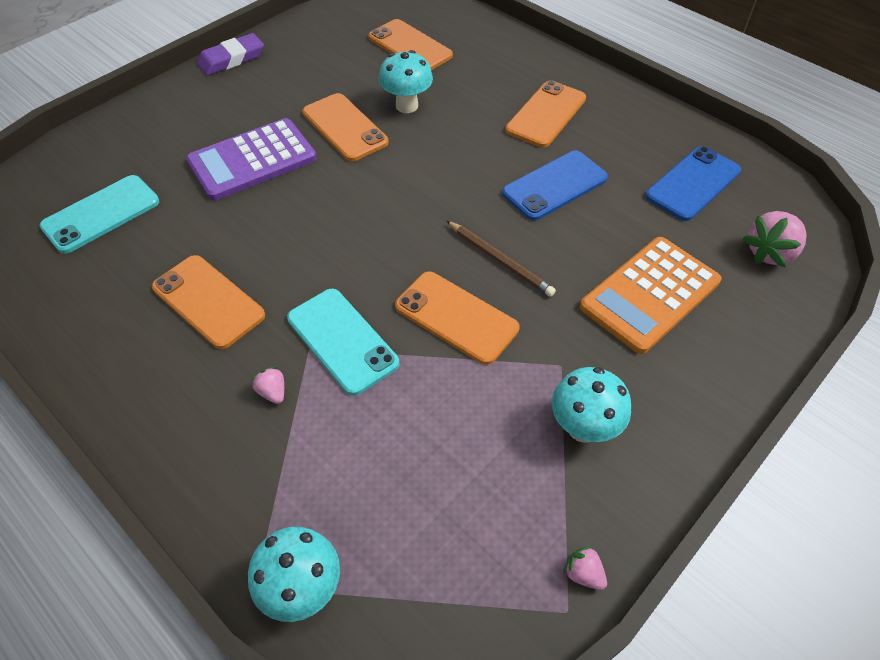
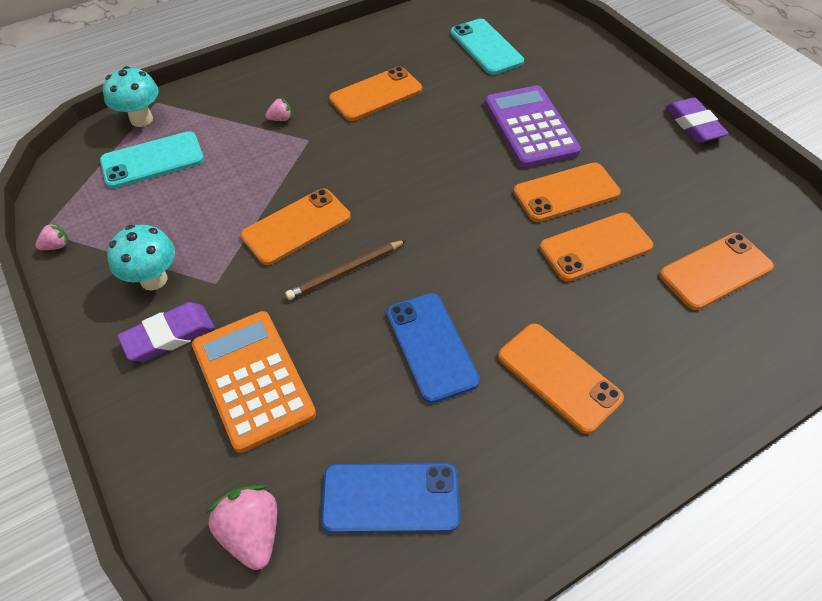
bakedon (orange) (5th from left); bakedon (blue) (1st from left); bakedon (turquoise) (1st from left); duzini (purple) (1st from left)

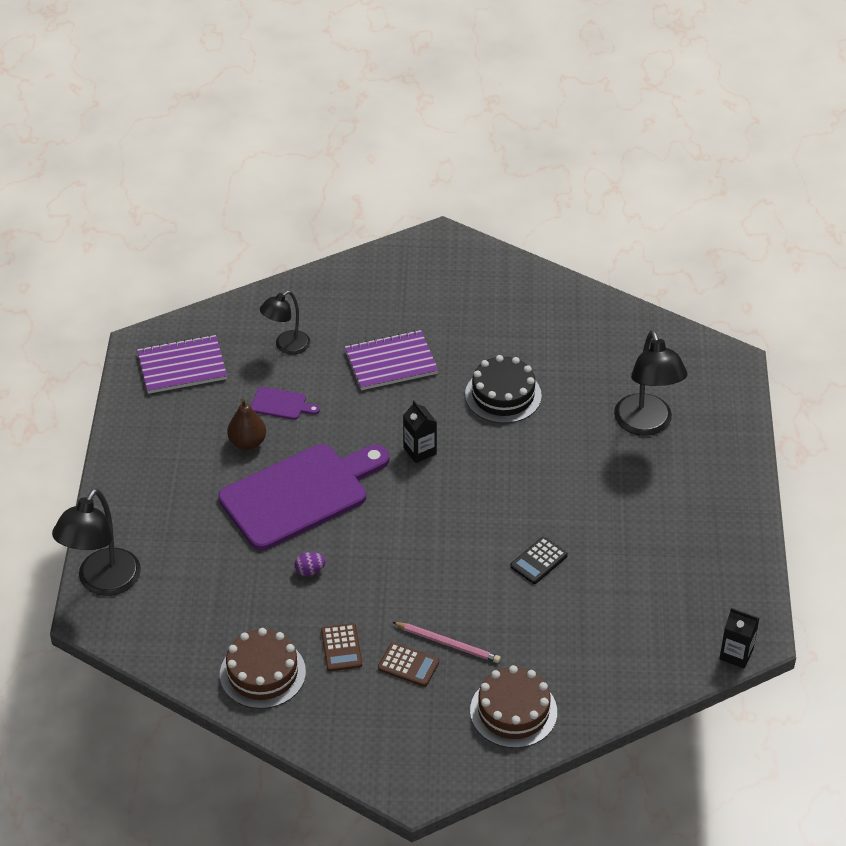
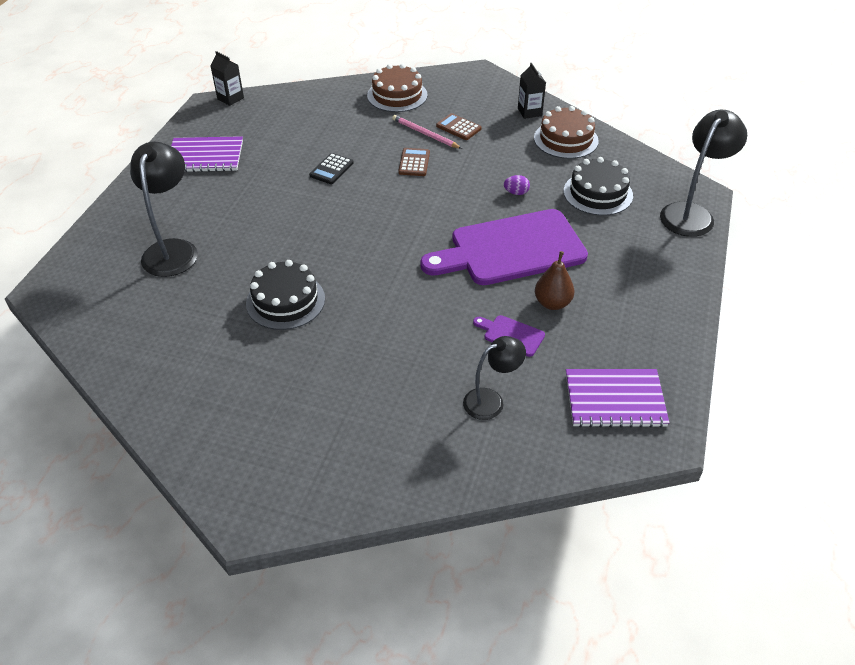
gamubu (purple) (1st from left); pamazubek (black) (2nd from left); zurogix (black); zurogix (brown) (1st from left); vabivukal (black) (2nd from left)

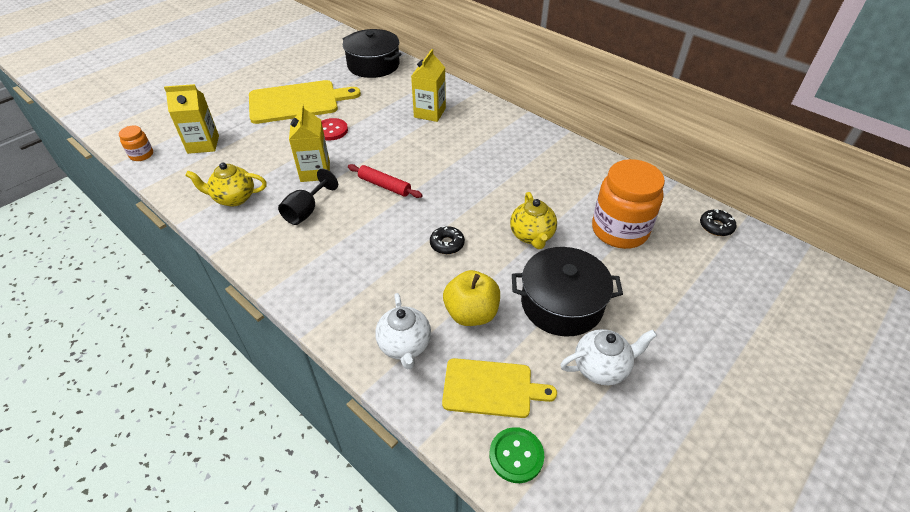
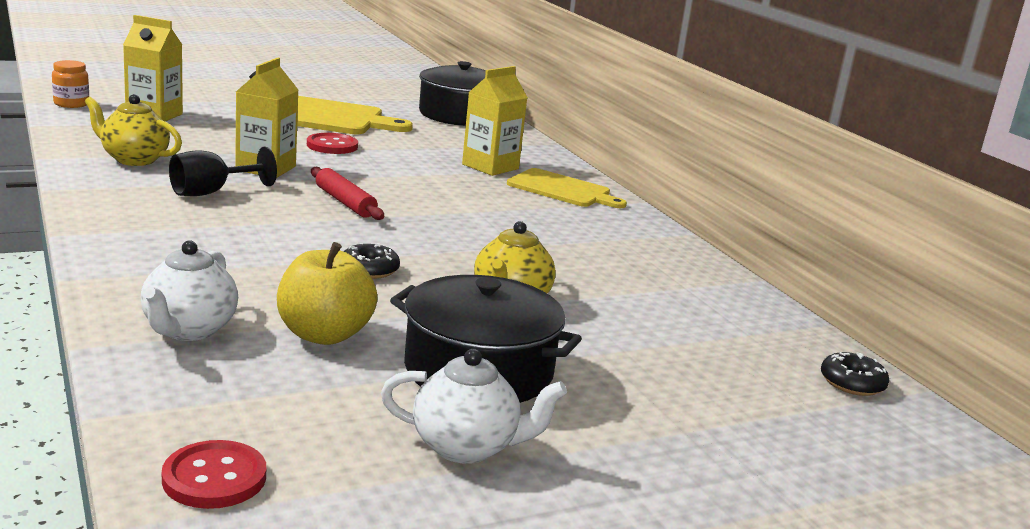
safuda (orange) (2nd from left in the first image); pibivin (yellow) (2nd from left); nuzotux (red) (1st from left)

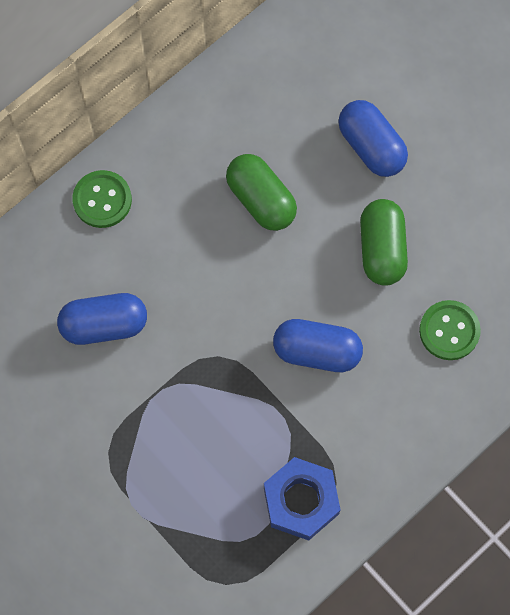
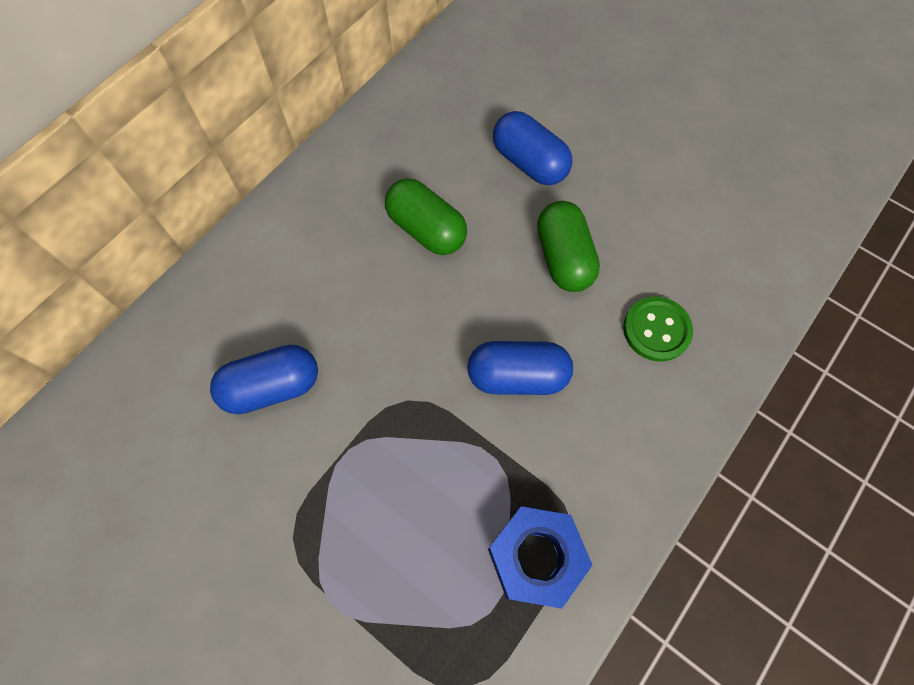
nuzotux (green) (1st from left in the first image)

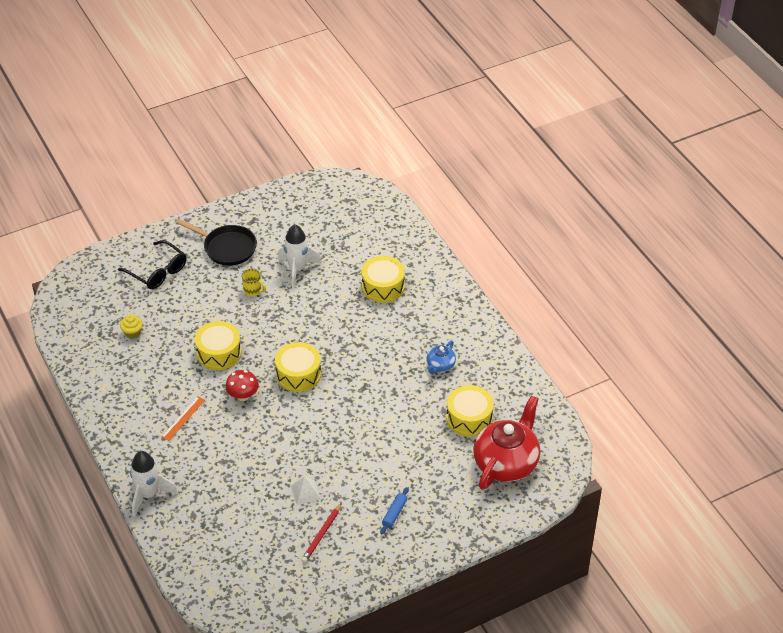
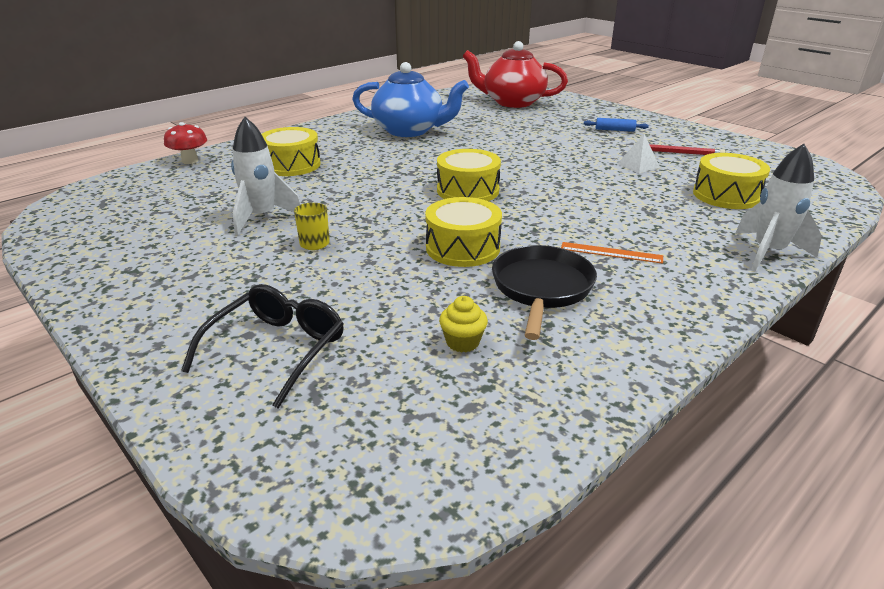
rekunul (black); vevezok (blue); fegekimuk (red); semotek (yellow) (4th from left)

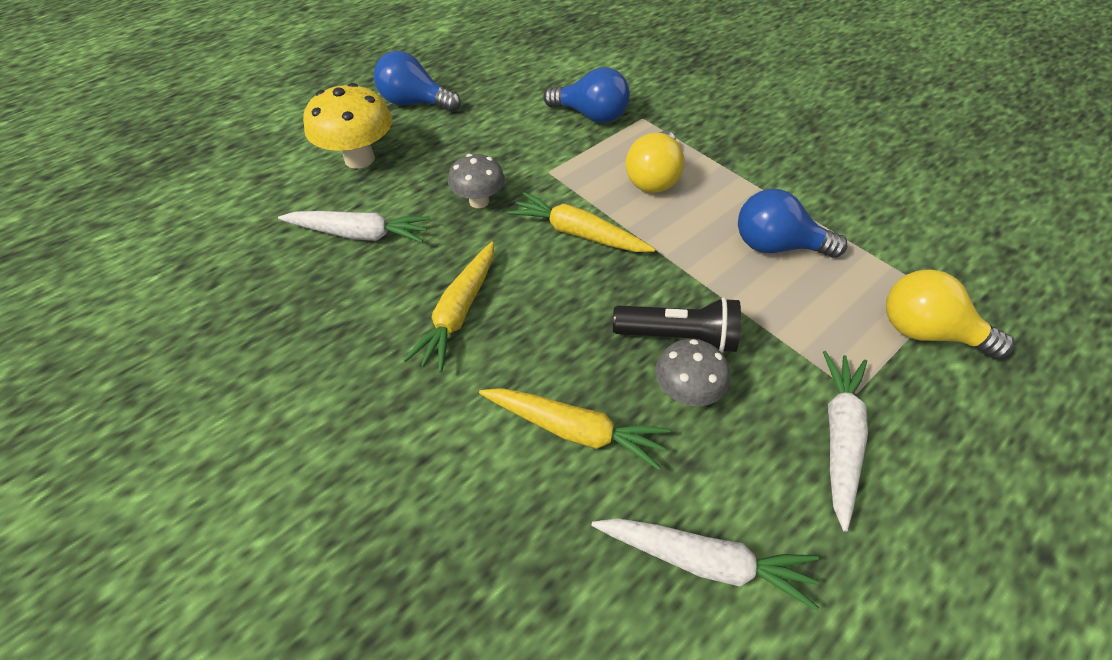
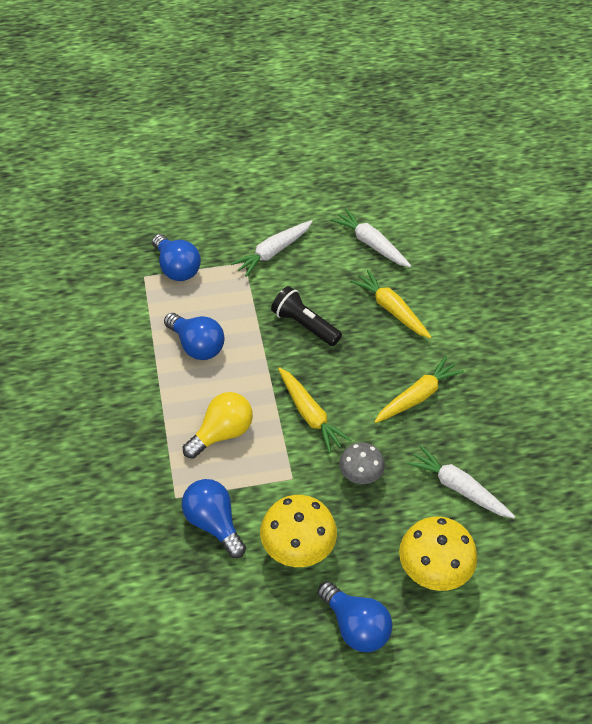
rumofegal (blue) (1st from left); fegekimuk (grey) (2nd from left in the first image); fegekimuk (yellow) (1st from left)

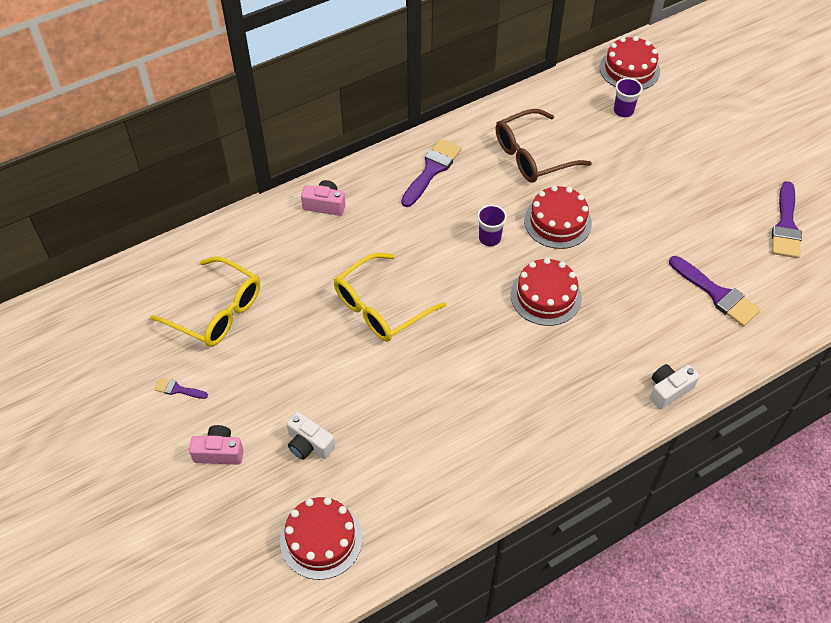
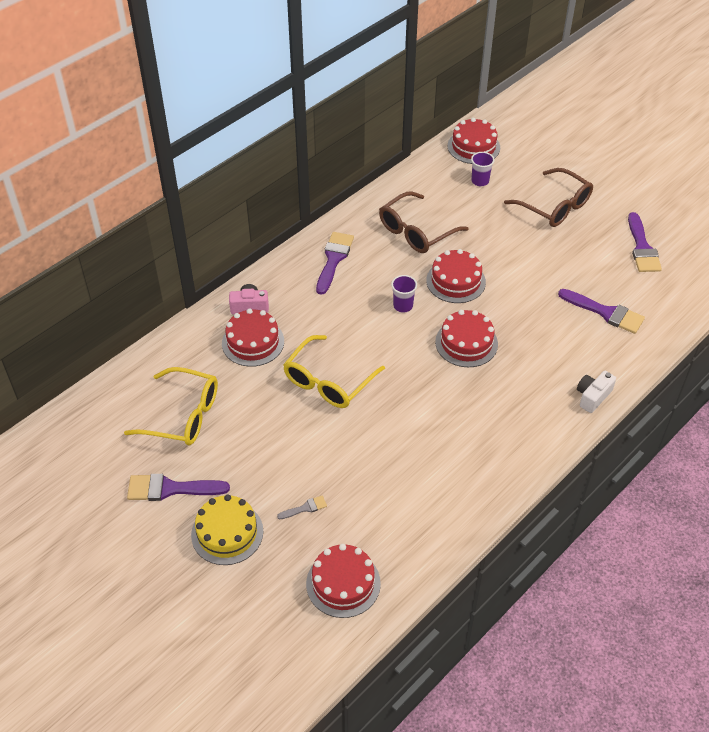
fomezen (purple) (1st from left); fomezen (grey); vabivukal (yellow); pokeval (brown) (2nd from left); vabivukal (red) (1st from left)

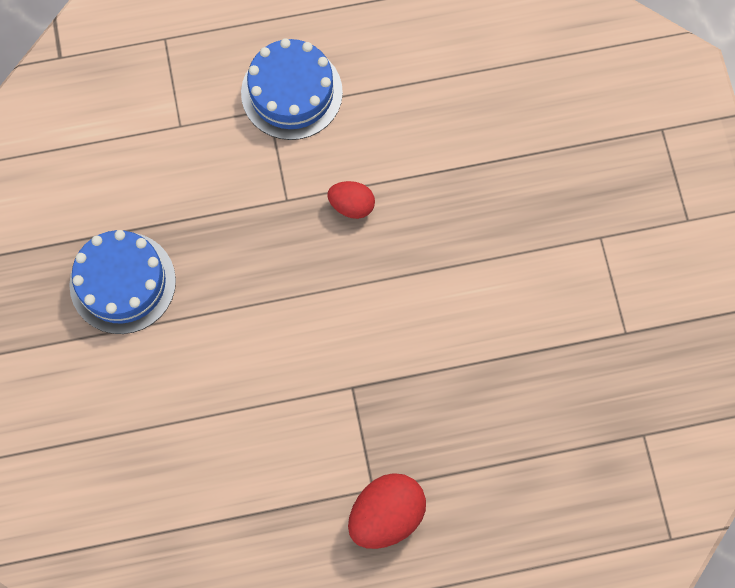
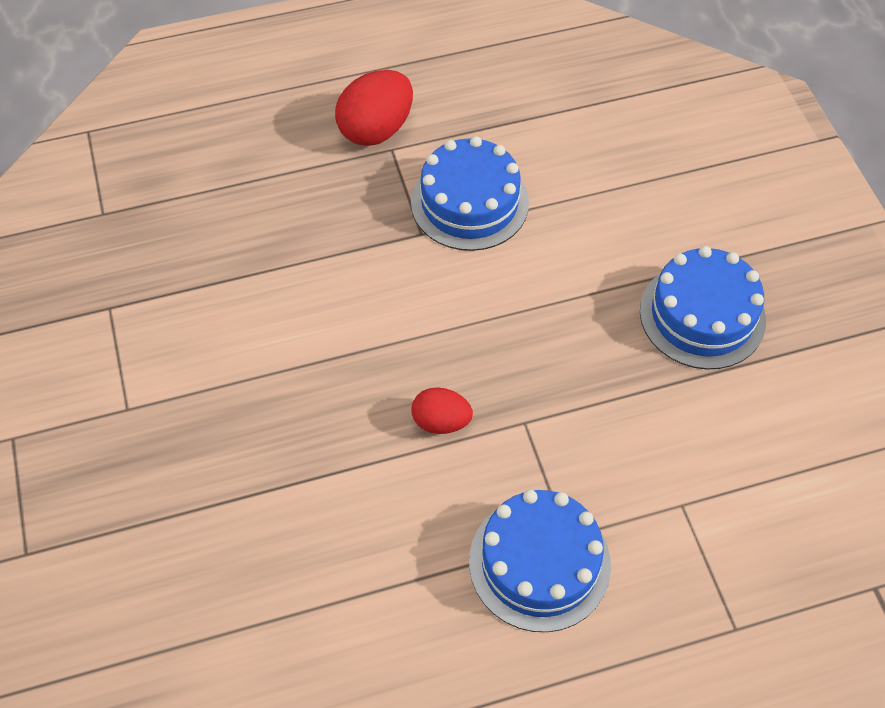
vabivukal (blue) (1st from left)

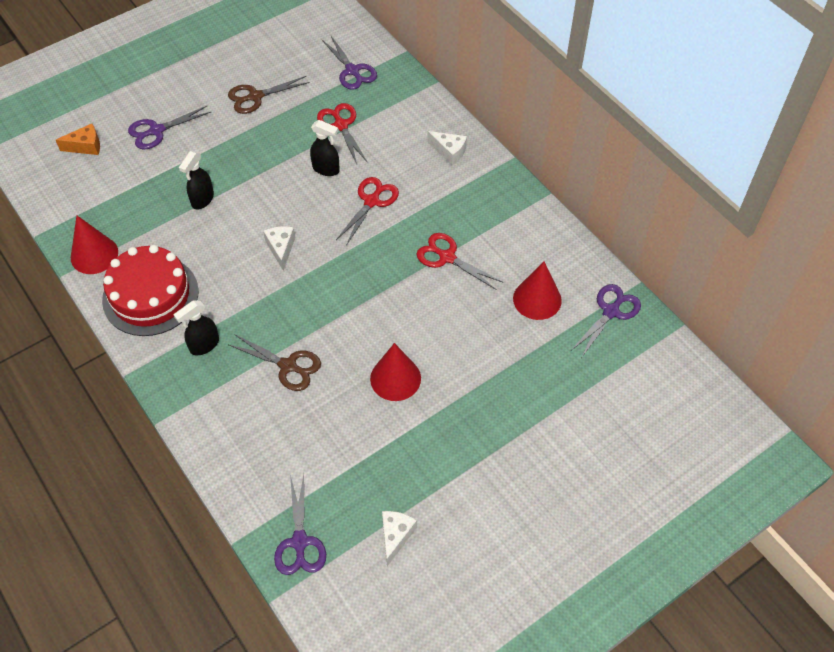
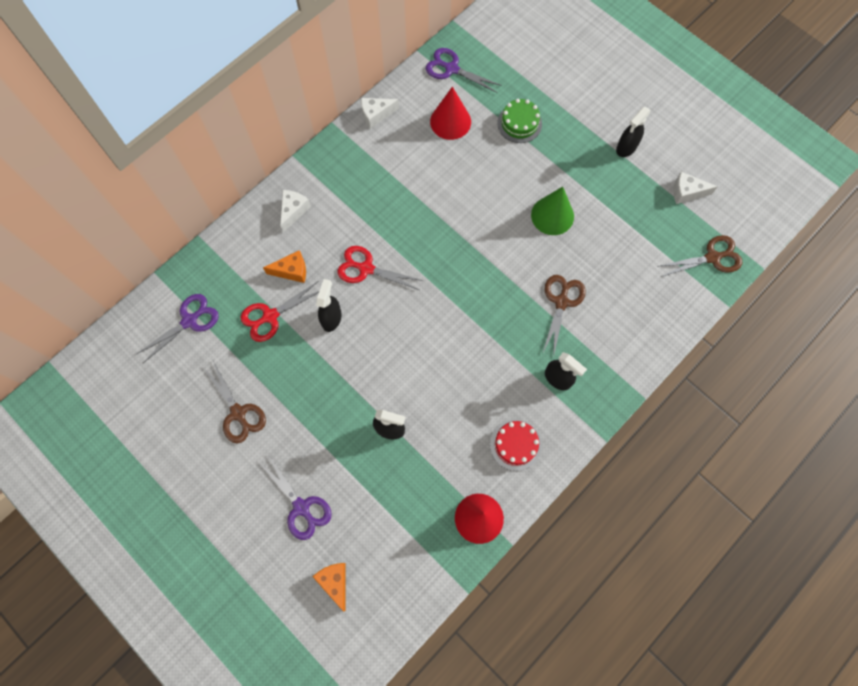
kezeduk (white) (2nd from left); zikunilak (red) (3rd from left in the first image); vabivukal (red); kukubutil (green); zikunilak (brown) (3rd from left); vabivukal (green); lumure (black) (4th from left); kezeduk (orange) (1st from left)

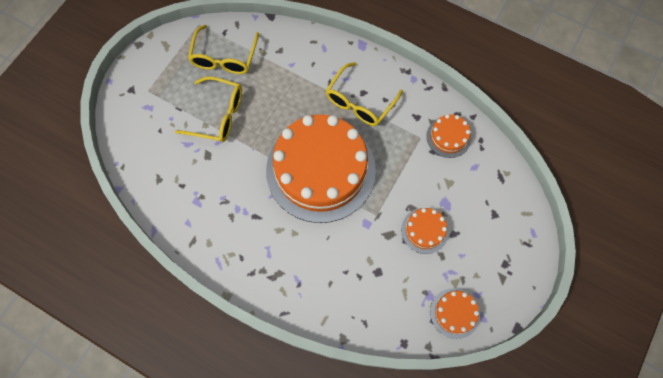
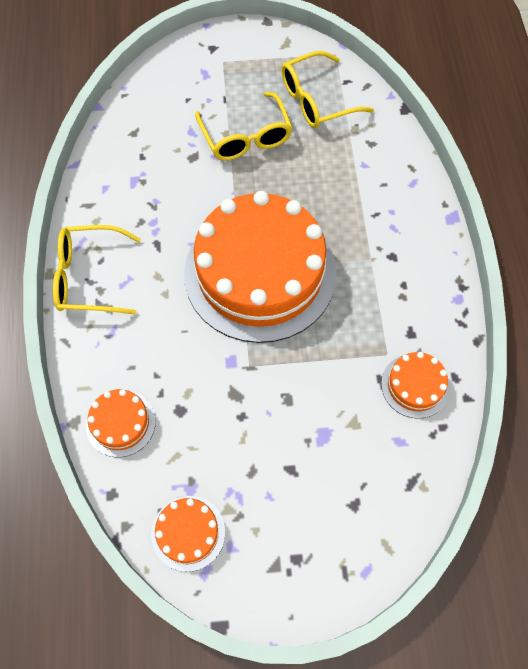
pokeval (yellow) (1st from left); vabivukal (orange) (1st from left)

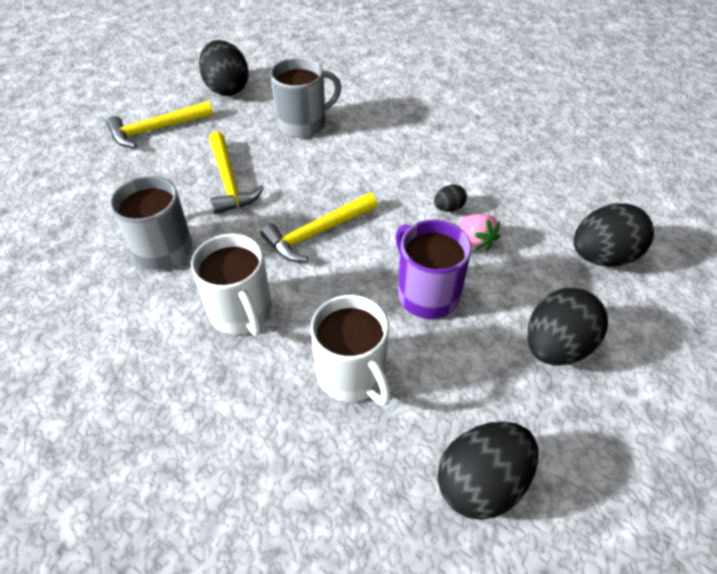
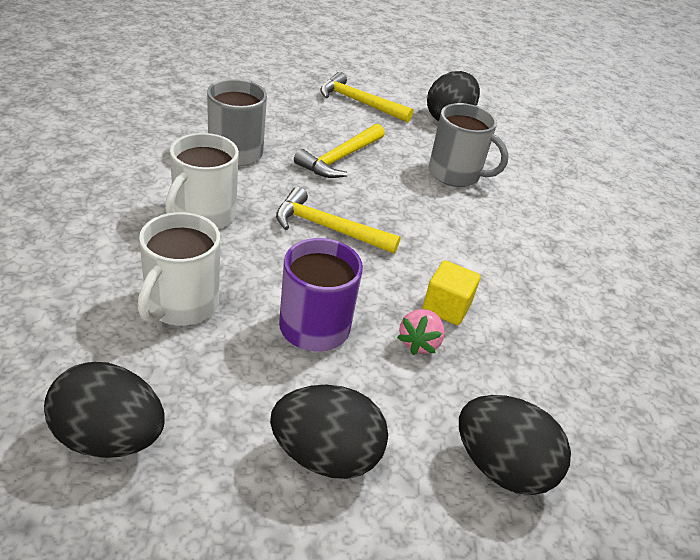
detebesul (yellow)

